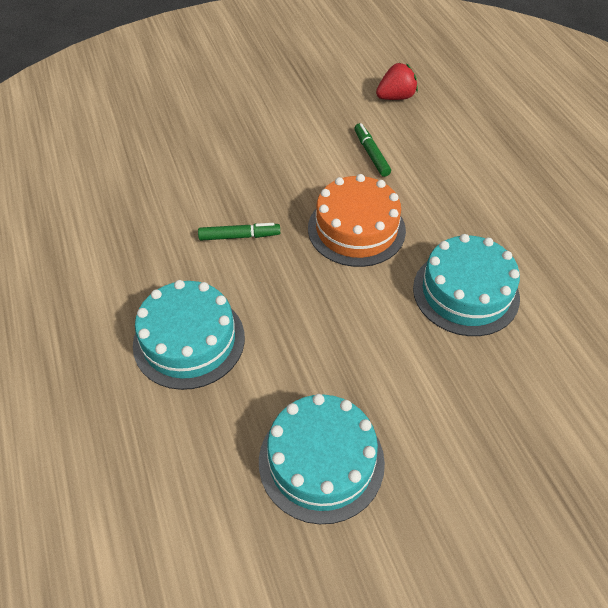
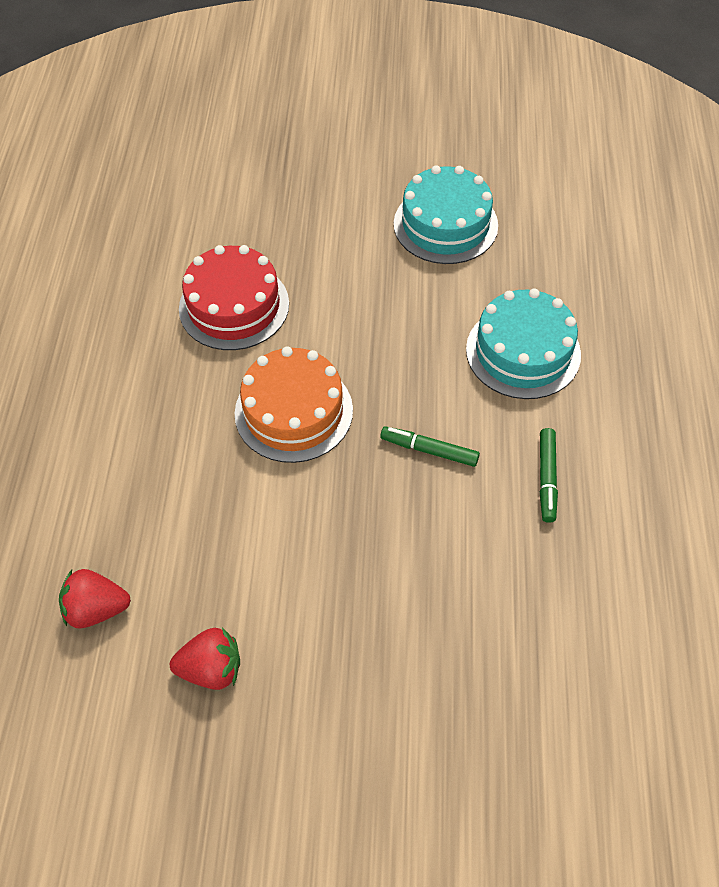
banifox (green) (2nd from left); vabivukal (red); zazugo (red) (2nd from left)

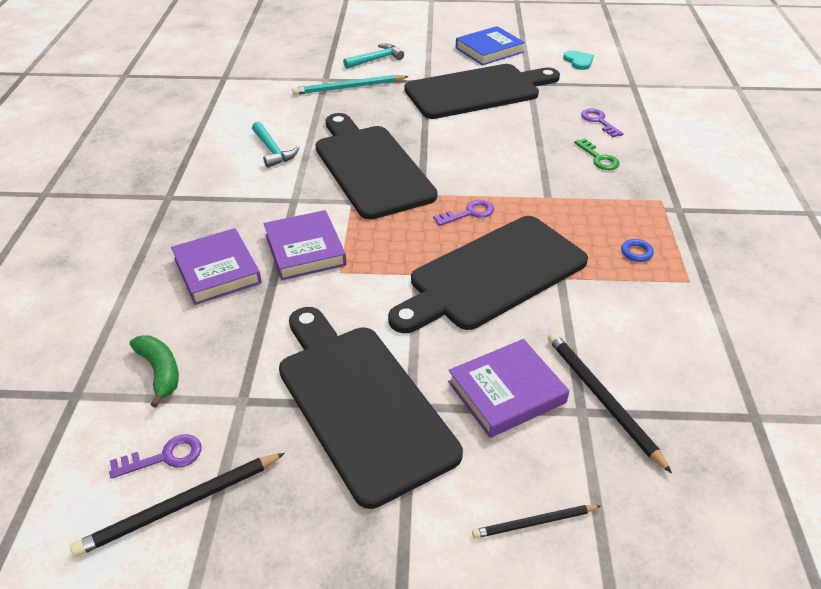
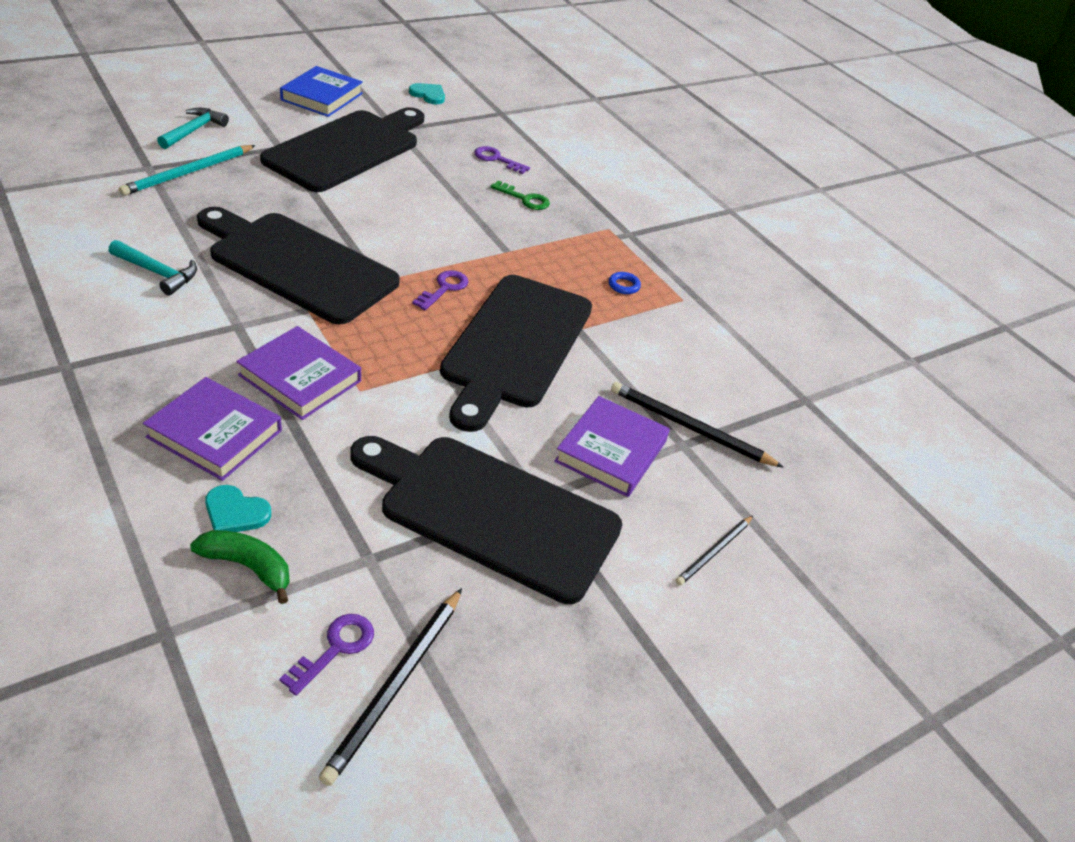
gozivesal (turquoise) (1st from left)

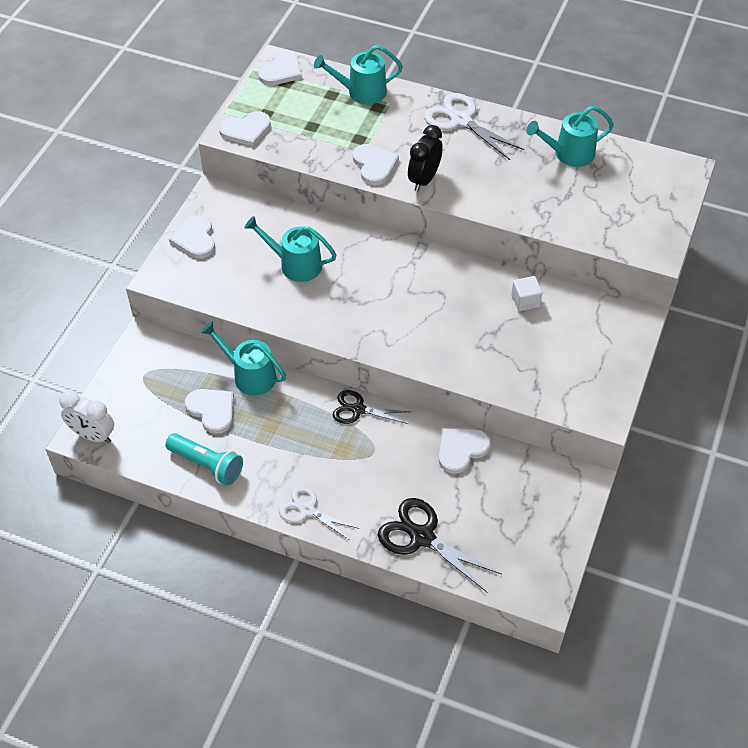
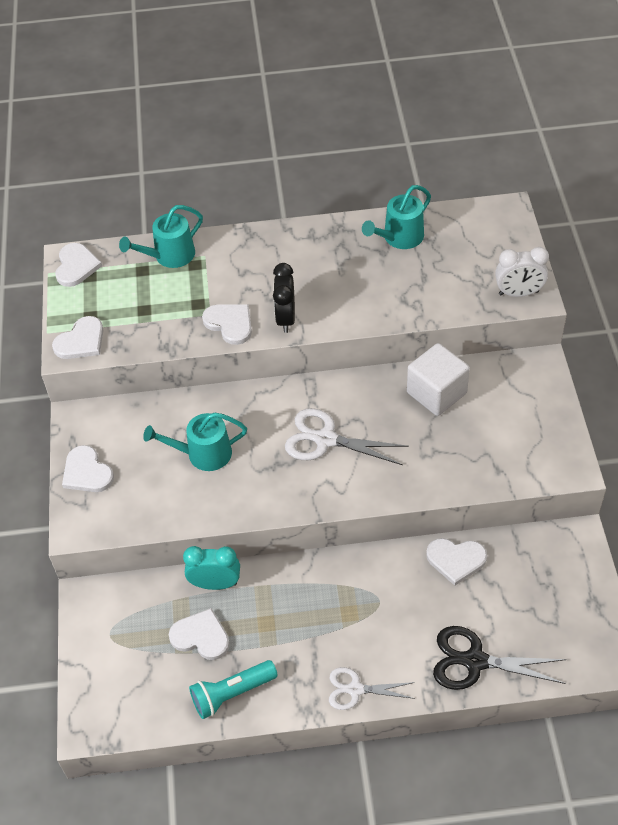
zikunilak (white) (1st from left); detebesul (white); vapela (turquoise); vapela (white); zikunilak (black) (1st from left in the first image); gozivesal (white) (6th from left); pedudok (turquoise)

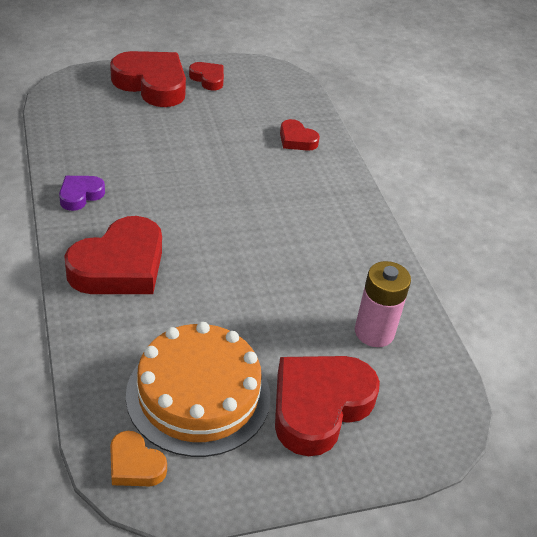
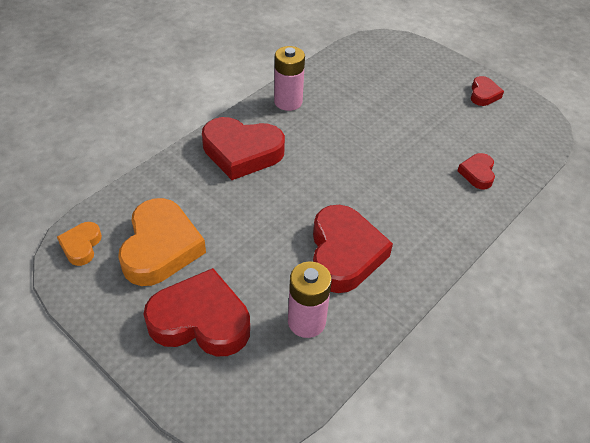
gozivesal (red) (3rd from left); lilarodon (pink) (1st from left); gozivesal (orange) (2nd from left)

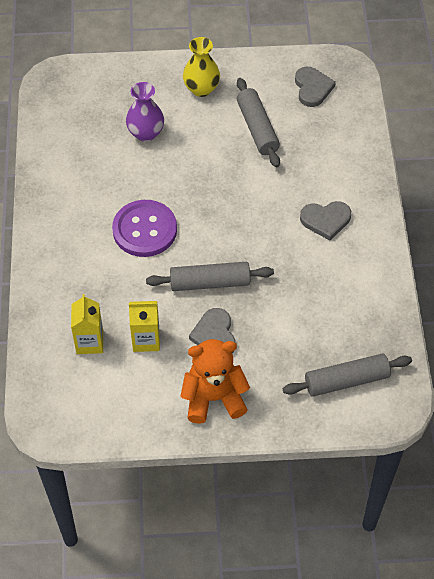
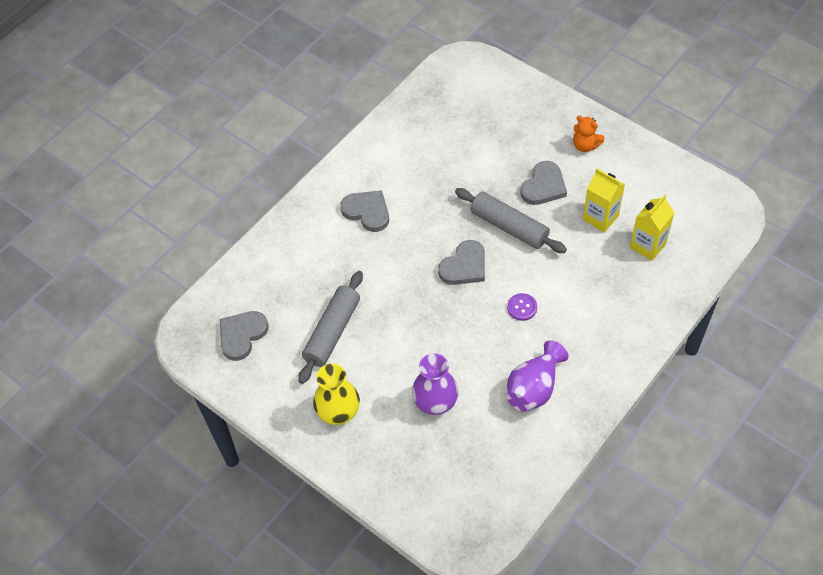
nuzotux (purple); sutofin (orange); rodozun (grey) (3rd from left in the first image); gozivesal (grey) (3rd from left); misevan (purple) (2nd from left)

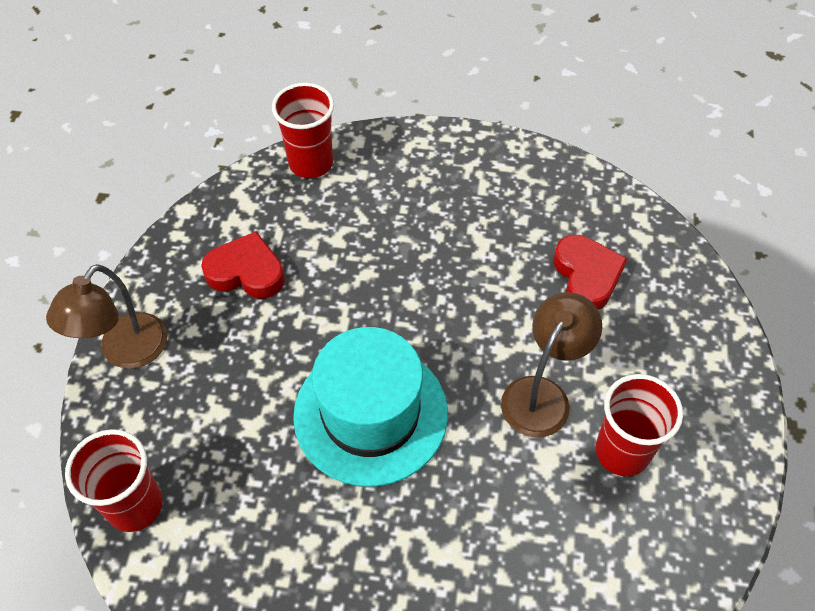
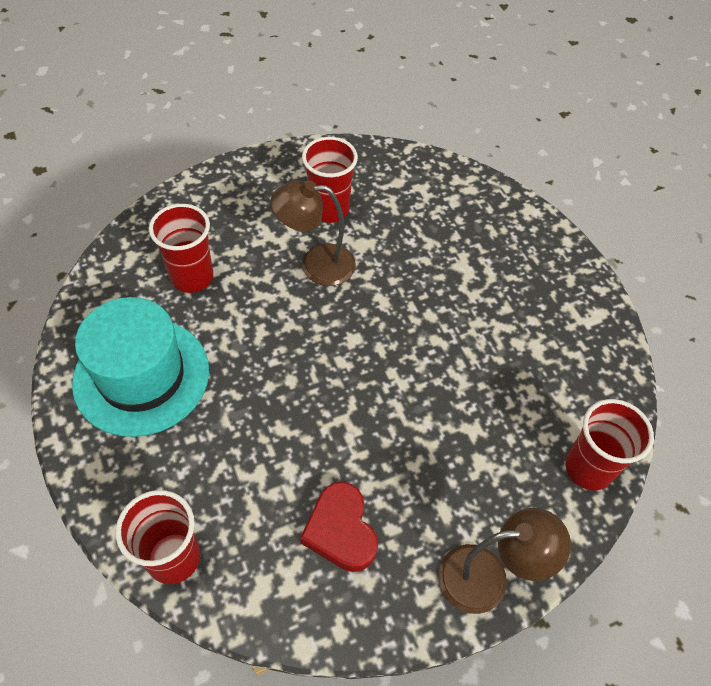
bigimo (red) (2nd from left); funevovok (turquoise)

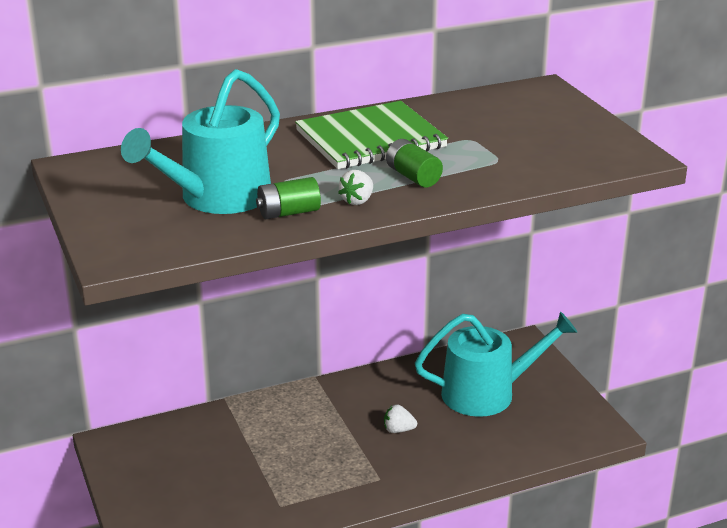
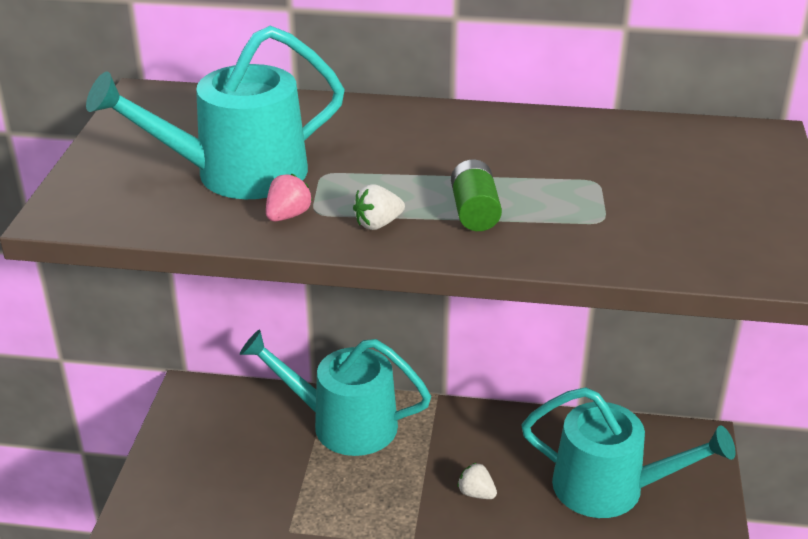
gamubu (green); zazugo (pink); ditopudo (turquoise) (2nd from left)

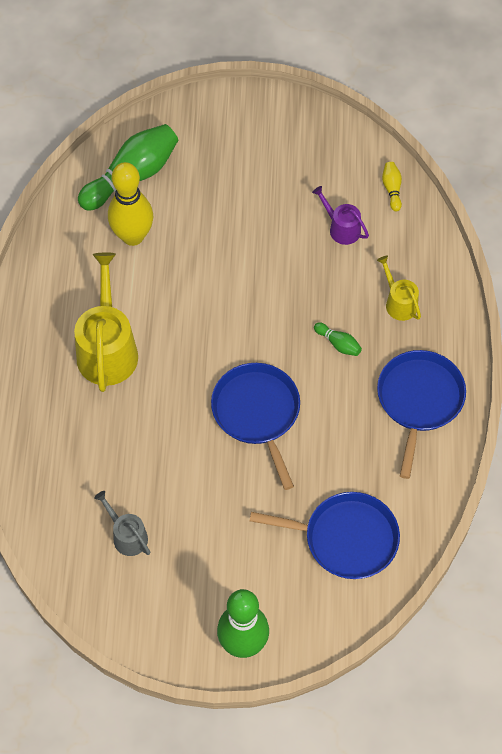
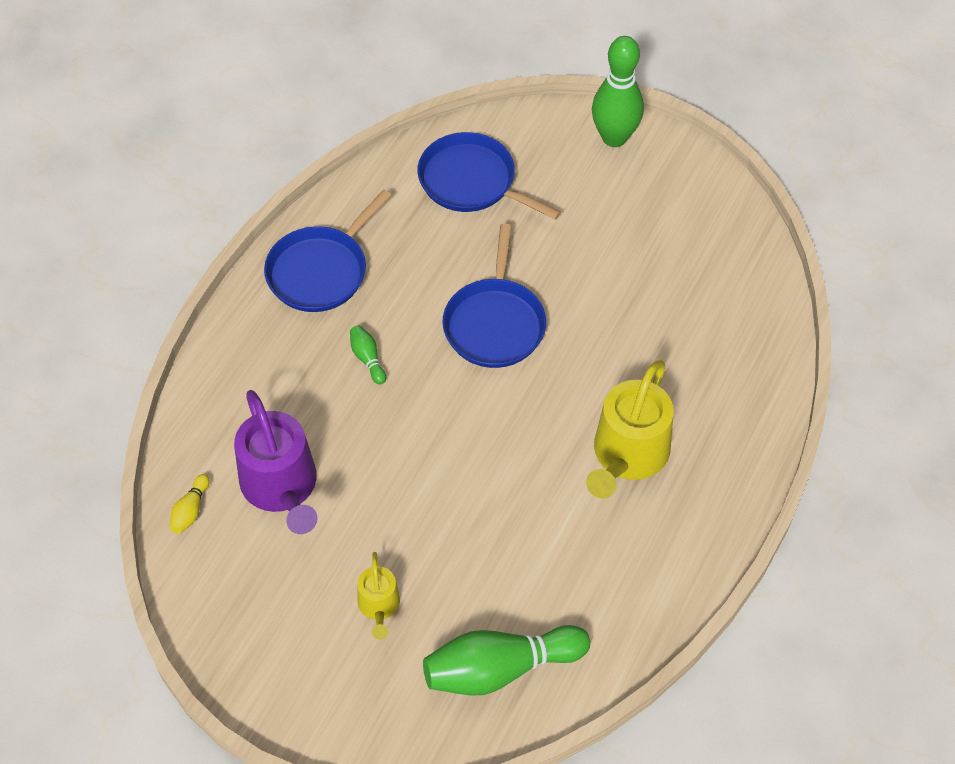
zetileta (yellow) (1st from left in the first image); ditopudo (purple); ditopudo (yellow) (1st from left); ditopudo (grey)

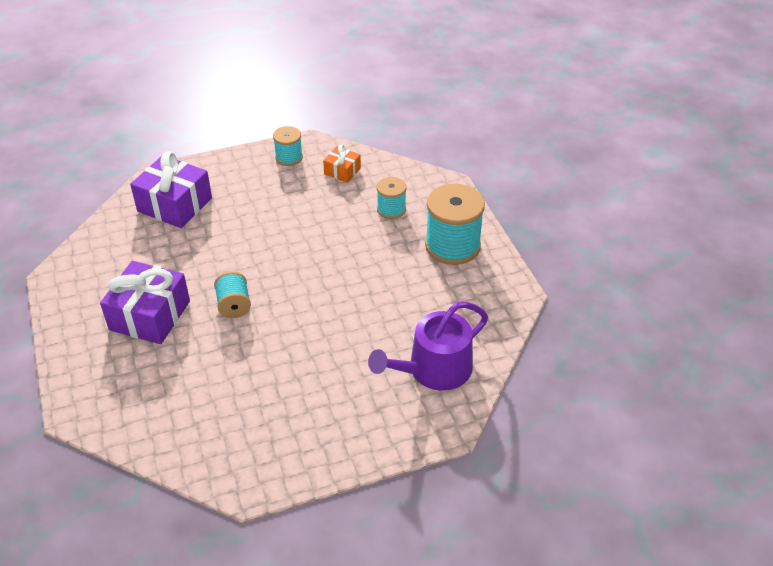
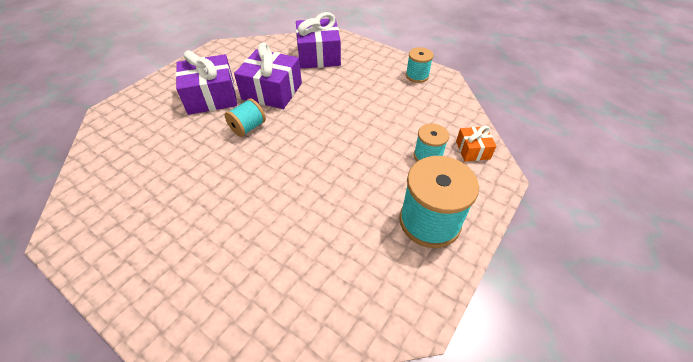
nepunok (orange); ditopudo (purple); nepunok (purple) (2nd from left)

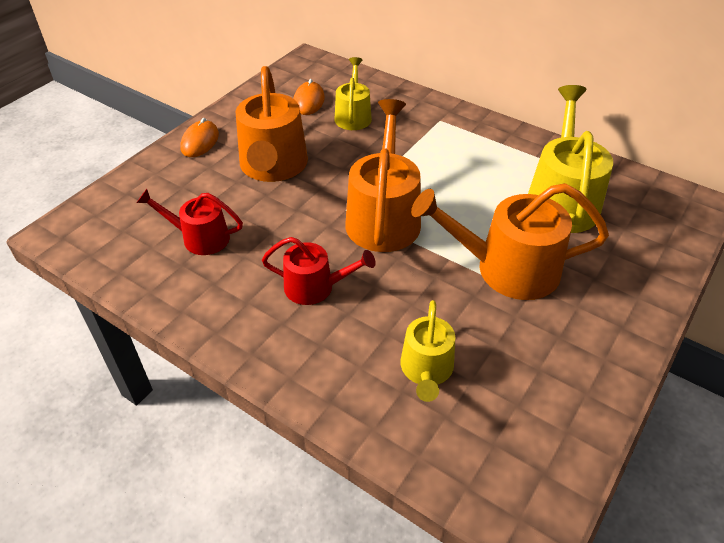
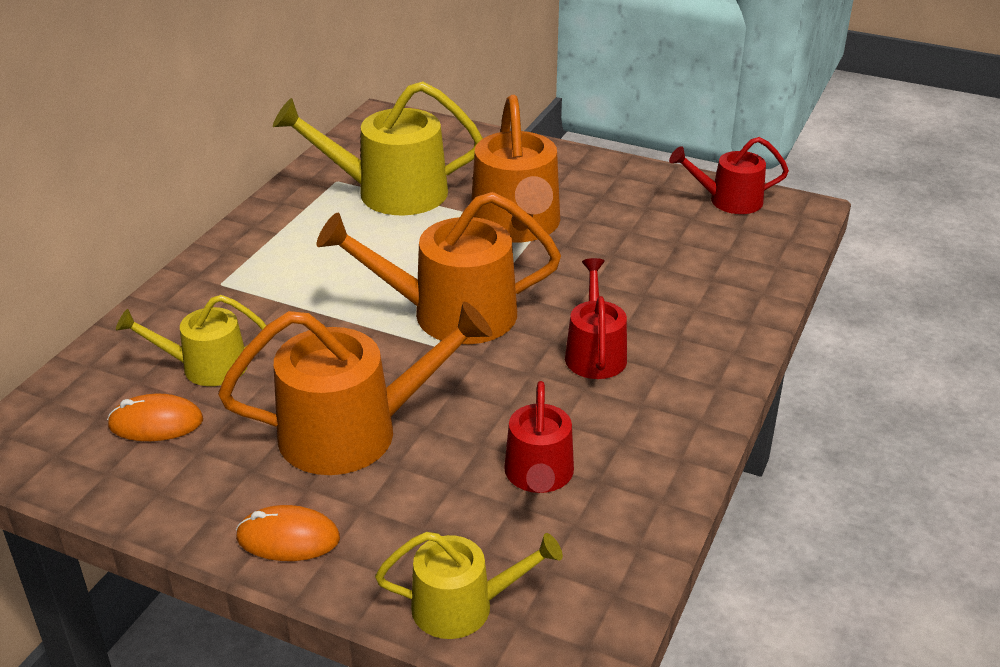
ditopudo (yellow) (3rd from left); ditopudo (red) (3rd from left)

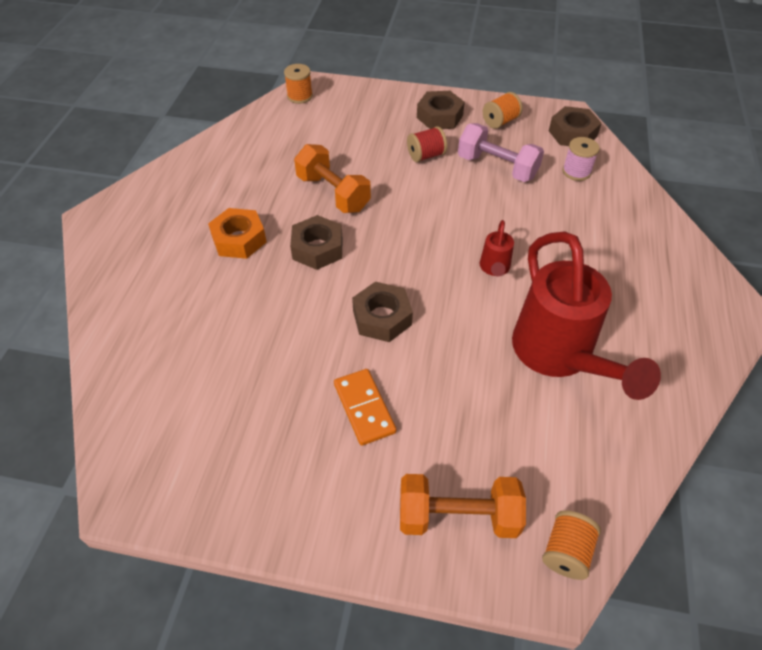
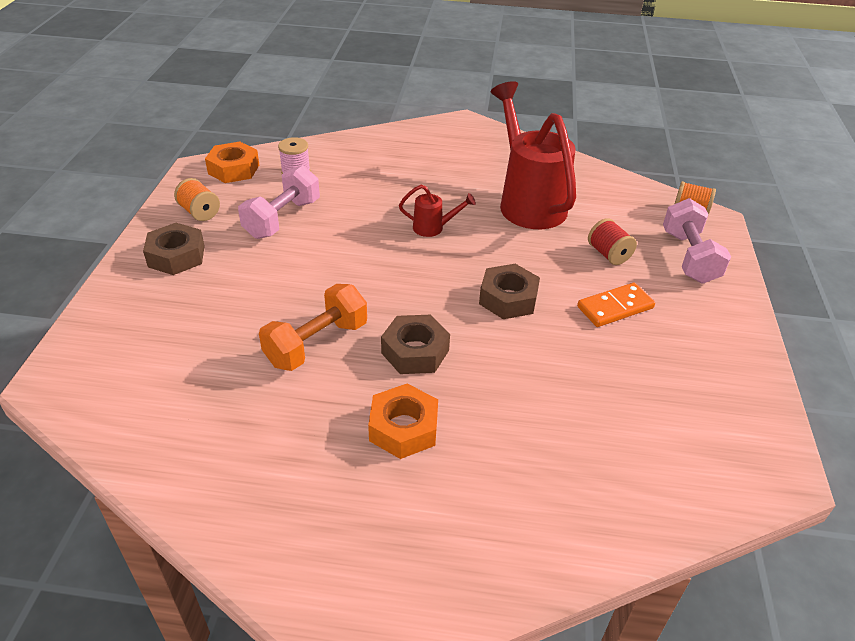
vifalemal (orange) (1st from left in the first image); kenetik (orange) (1st from left); vifalemal (red); ditopudo (red) (2nd from left); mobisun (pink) (2nd from left)

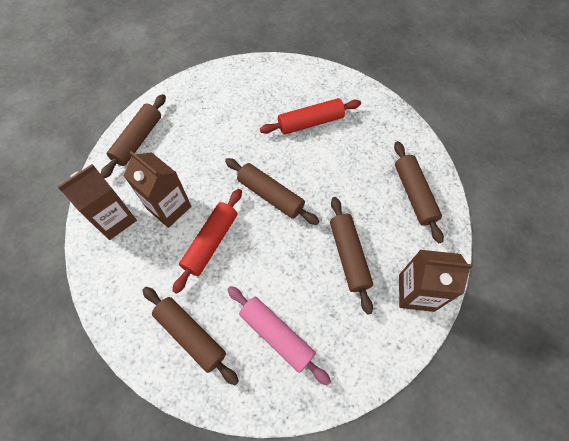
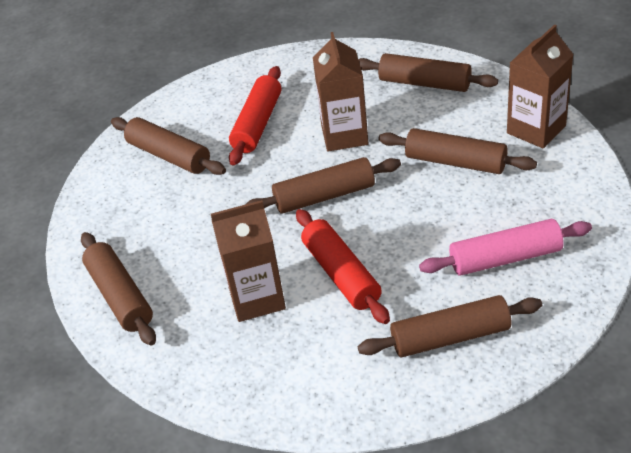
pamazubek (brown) (2nd from left); rodozun (brown) (2nd from left)

